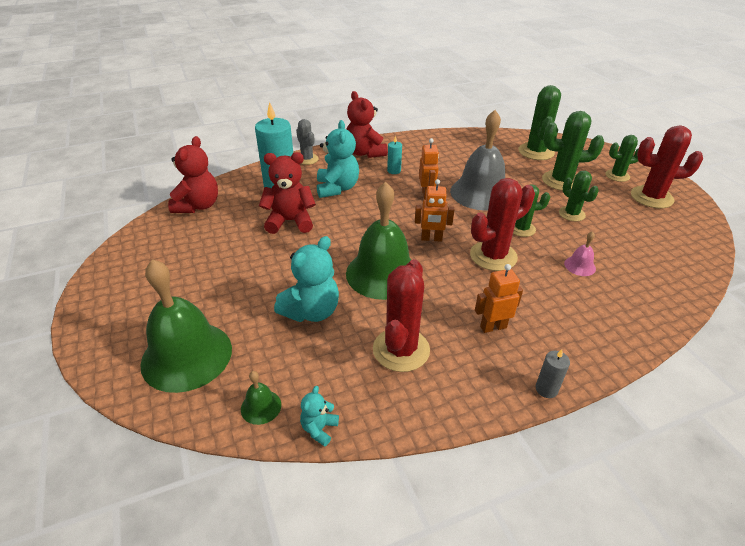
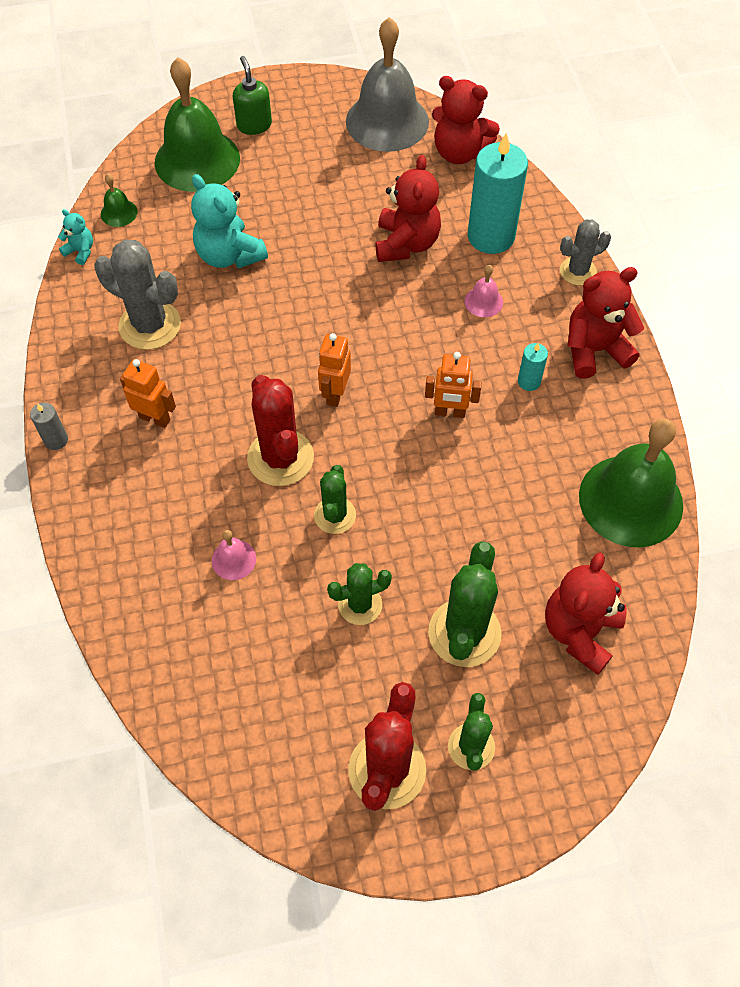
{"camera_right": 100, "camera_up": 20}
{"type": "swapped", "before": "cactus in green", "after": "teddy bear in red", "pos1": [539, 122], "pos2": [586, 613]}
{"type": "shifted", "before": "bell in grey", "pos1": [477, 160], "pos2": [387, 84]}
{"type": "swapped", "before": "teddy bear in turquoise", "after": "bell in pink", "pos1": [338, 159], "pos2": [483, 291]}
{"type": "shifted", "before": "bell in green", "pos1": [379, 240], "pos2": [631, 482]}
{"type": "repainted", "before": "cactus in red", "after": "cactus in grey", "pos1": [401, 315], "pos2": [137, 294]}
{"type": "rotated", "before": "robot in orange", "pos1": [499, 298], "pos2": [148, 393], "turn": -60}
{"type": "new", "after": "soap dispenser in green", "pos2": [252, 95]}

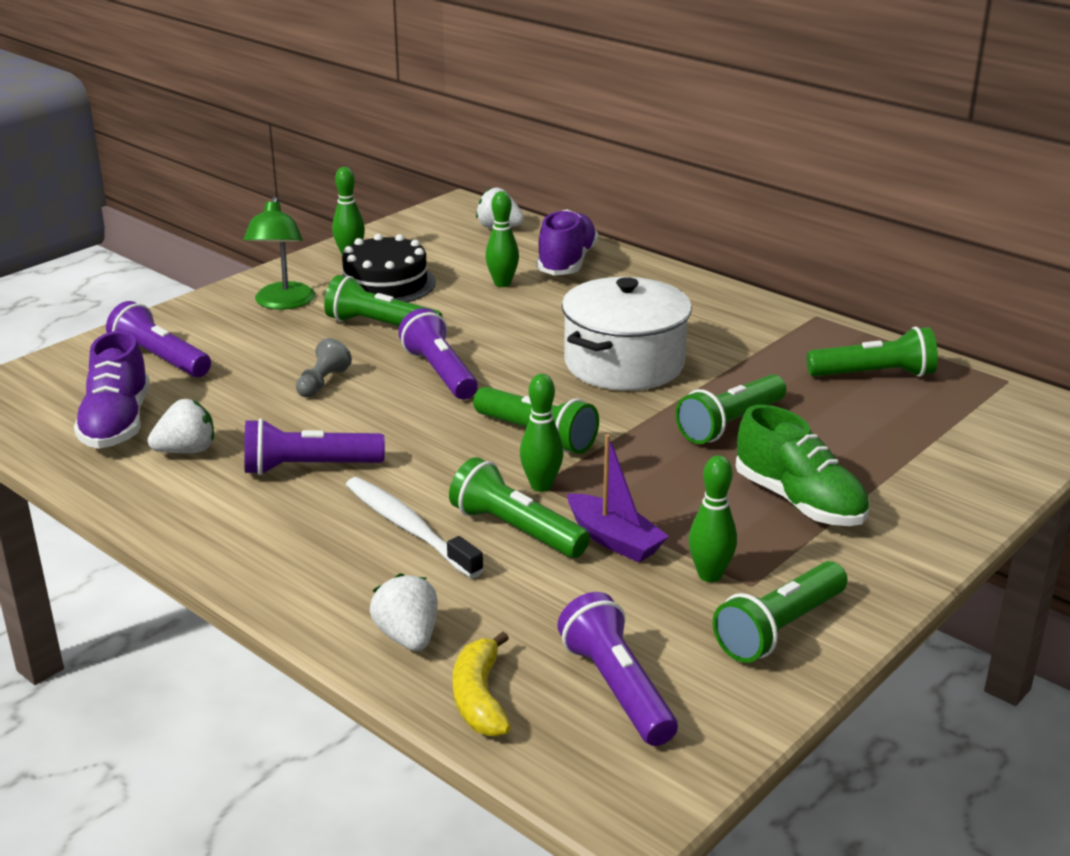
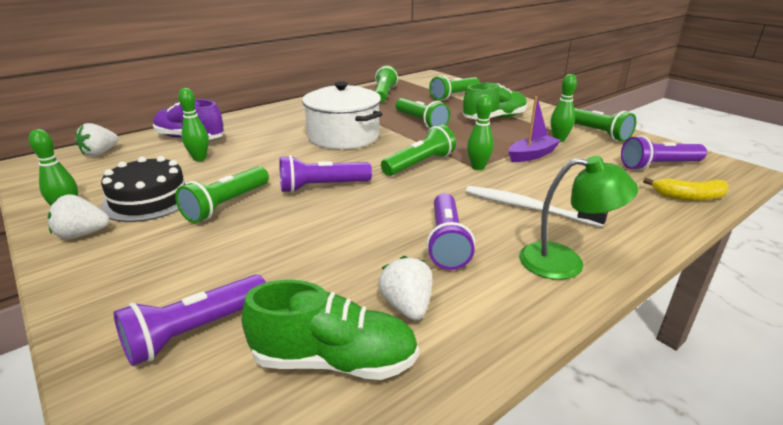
{"camera_right": -80, "camera_up": 0}
{"type": "shifted", "before": "lamp in green", "pos1": [279, 253], "pos2": [578, 218]}
{"type": "repainted", "before": "shoe in purple", "after": "shoe in green", "pos1": [112, 390], "pos2": [330, 330]}
{"type": "gone", "before": "pawn in grey", "pos1": [324, 367]}
{"type": "shifted", "before": "flashlight in green", "pos1": [519, 507], "pos2": [454, 88]}
{"type": "rotated", "before": "toothbrush in white", "pos1": [415, 527], "pos2": [537, 206], "turn": 60}
{"type": "shifted", "before": "strawberry in white", "pos1": [404, 612], "pos2": [78, 216]}

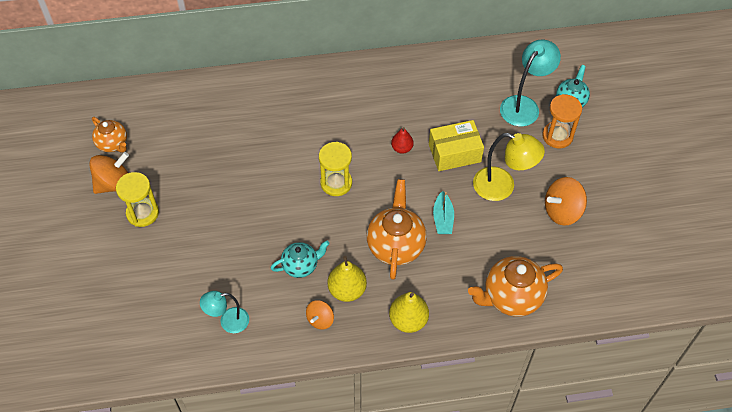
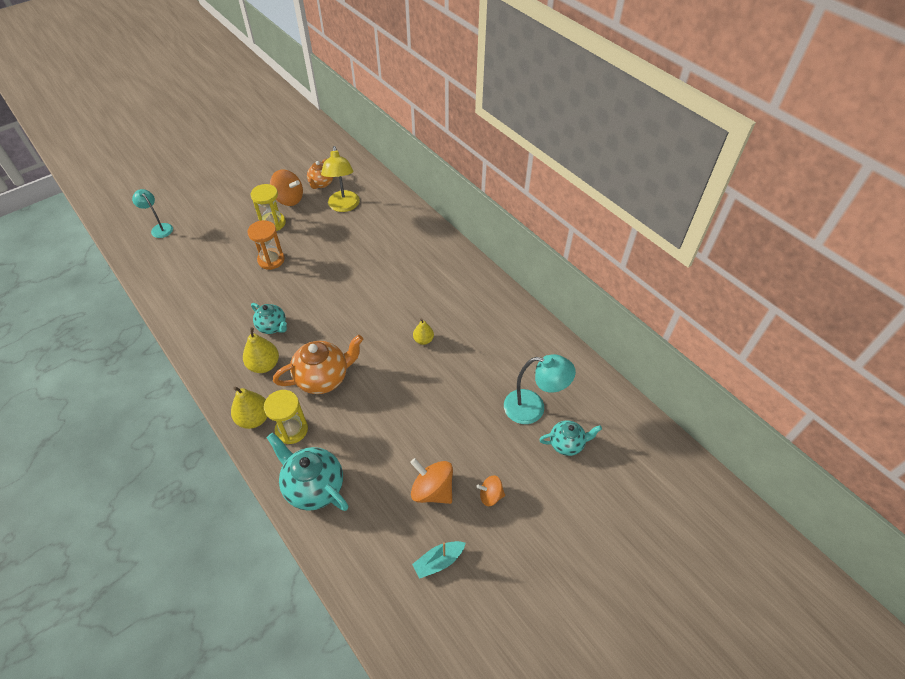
{"camera_right": 60, "camera_up": -5}
{"type": "shifted", "before": "hourglass in orange", "pos1": [562, 121], "pos2": [266, 245]}
{"type": "gone", "before": "box in yellow", "pos1": [456, 145]}
{"type": "repainted", "before": "pear in red", "after": "pear in yellow", "pos1": [402, 140], "pos2": [423, 332]}
{"type": "shifted", "before": "lamp in yellow", "pos1": [509, 167], "pos2": [340, 179]}
{"type": "shifted", "before": "hourglass in yellow", "pos1": [335, 169], "pos2": [286, 417]}
{"type": "shifted", "before": "boat in turquoise", "pos1": [443, 212], "pos2": [439, 560]}
{"type": "repainted", "before": "teapot in orange", "after": "teapot in turquoise", "pos1": [515, 286], "pos2": [307, 472]}
{"type": "shifted", "before": "lamp in turquoise", "pos1": [224, 312], "pos2": [152, 213]}
{"type": "shifted", "before": "spinning top in orange", "pos1": [320, 315], "pos2": [490, 490]}

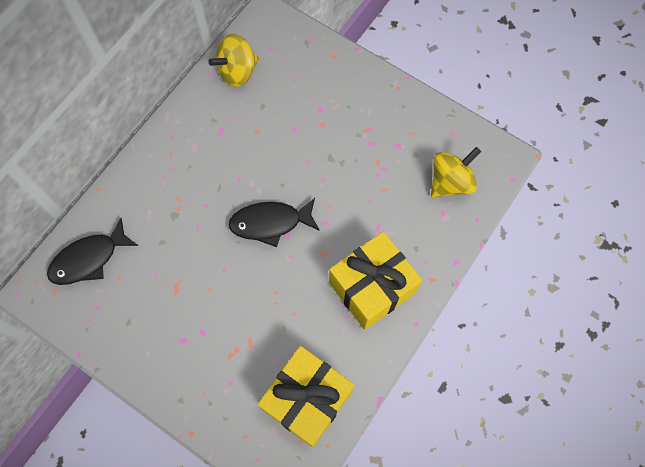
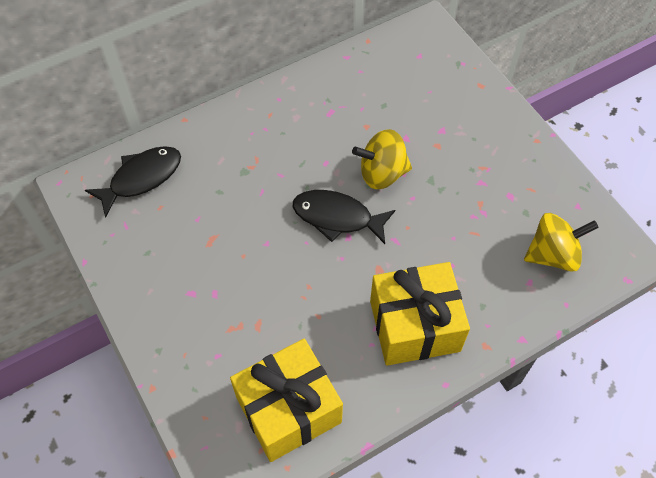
{"camera_right": 25, "camera_up": -10}
{"type": "shifted", "before": "spinning top in yellow", "pos1": [233, 60], "pos2": [382, 159]}
{"type": "rotated", "before": "fish in black", "pos1": [92, 251], "pos2": [133, 182], "turn": 150}

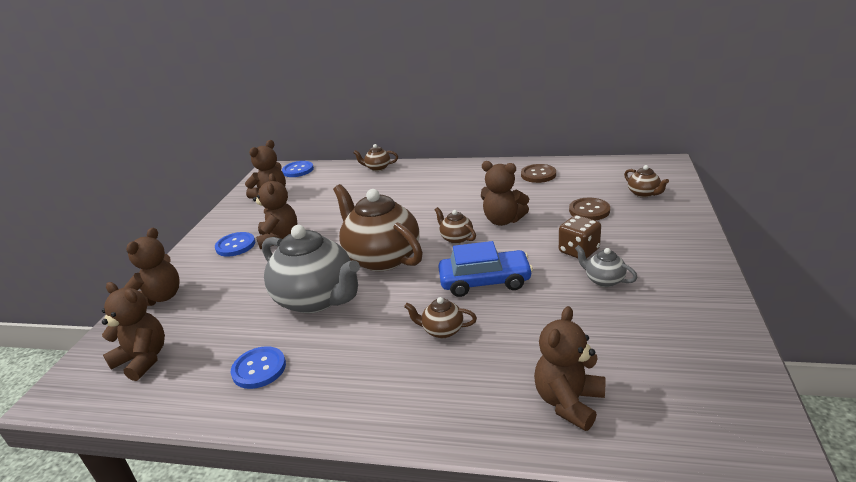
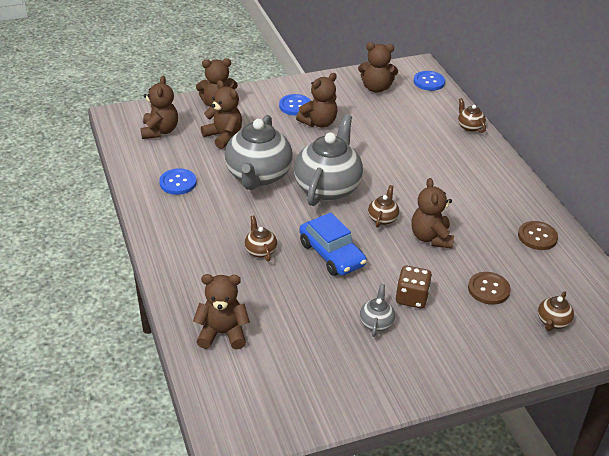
{"camera_right": 55, "camera_up": 10}
{"type": "repainted", "before": "teapot in brown", "after": "teapot in grey", "pos1": [378, 227], "pos2": [328, 160]}
{"type": "new", "after": "teddy bear in brown", "pos2": [221, 114]}

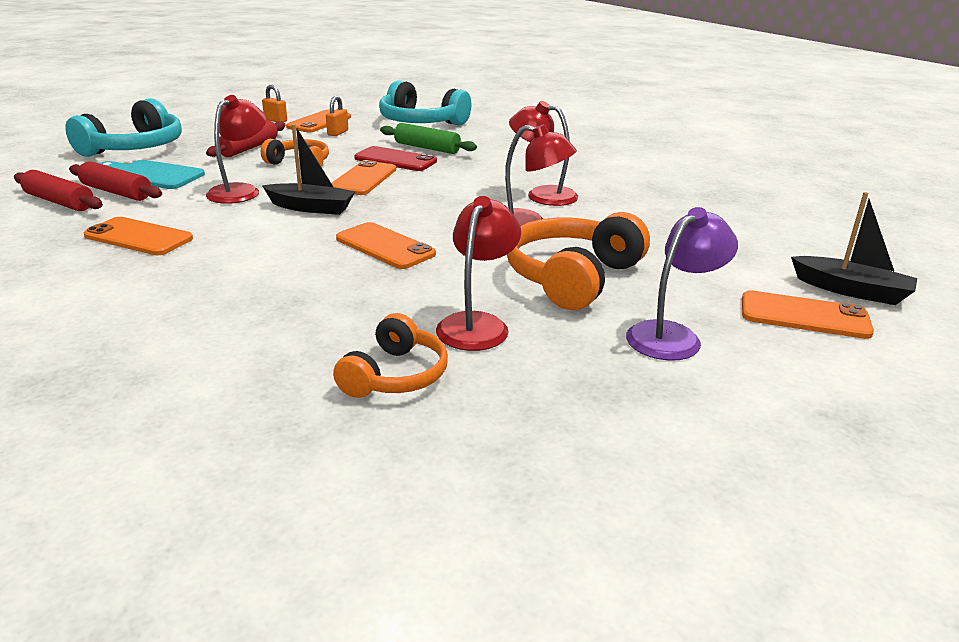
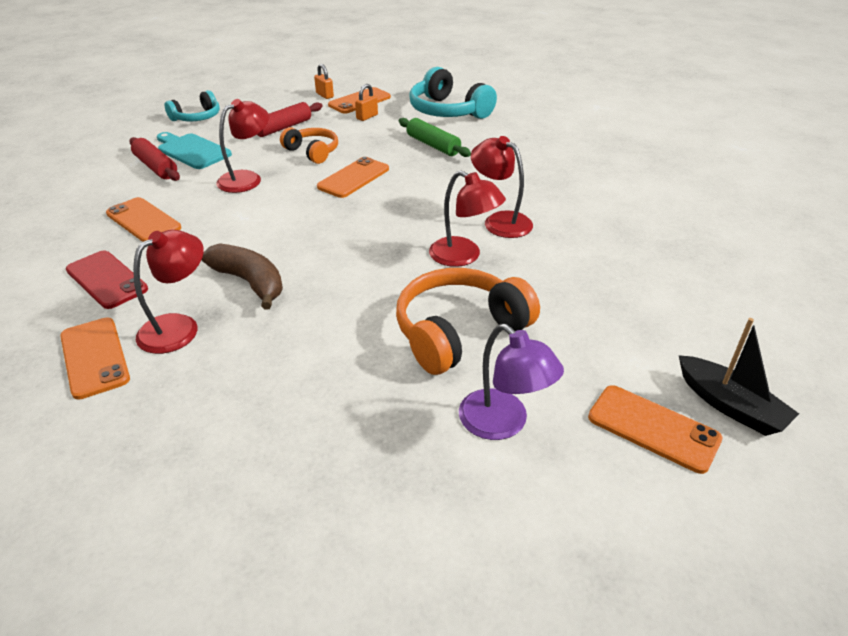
{"camera_right": 20, "camera_up": 10}
{"type": "scaled", "before": "headphones in turquoise", "pos1": [123, 127], "pos2": [192, 105], "scale": 0.61}
{"type": "gone", "before": "boat in black", "pos1": [309, 169]}
{"type": "shifted", "before": "phone in red", "pos1": [395, 158], "pos2": [107, 279]}
{"type": "gone", "before": "rolling pin in red", "pos1": [58, 190]}
{"type": "shifted", "before": "lamp in red", "pos1": [478, 273], "pos2": [168, 292]}
{"type": "rotated", "before": "lamp in purple", "pos1": [682, 284], "pos2": [511, 382], "turn": 75}
{"type": "shifted", "before": "phone in orange", "pos1": [386, 245], "pos2": [95, 359]}
{"type": "gone", "before": "headphones in orange", "pos1": [390, 355]}
{"type": "new", "after": "banana in brown", "pos2": [242, 276]}

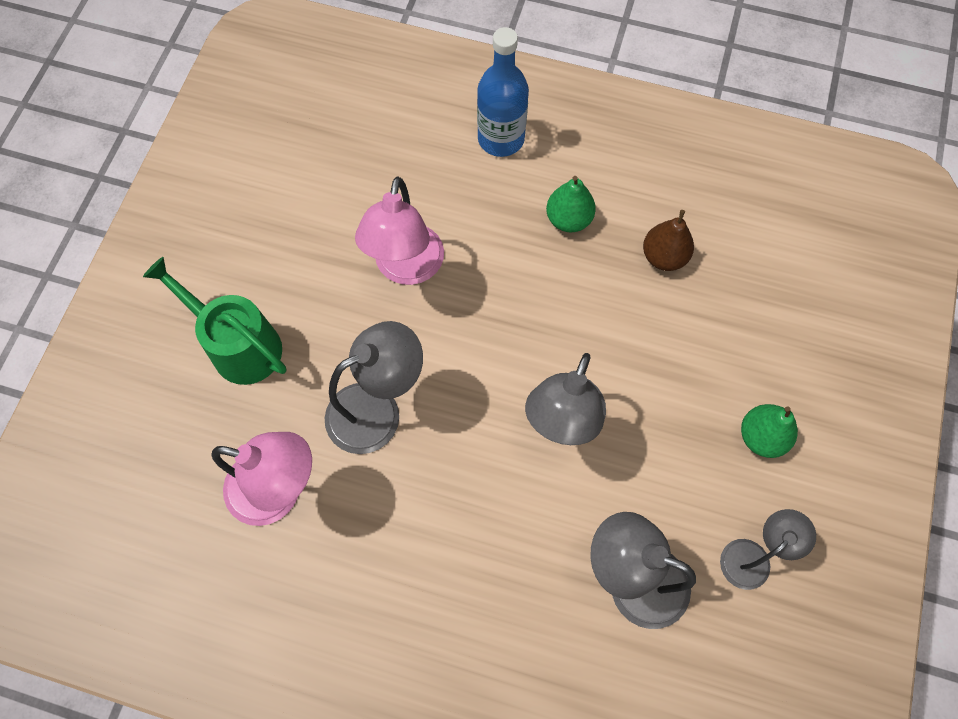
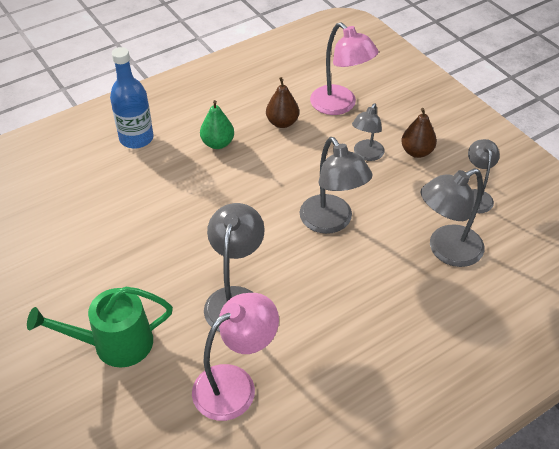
{"camera_right": -50, "camera_up": -20}
{"type": "shifted", "before": "lamp in pink", "pos1": [399, 231], "pos2": [344, 68]}
{"type": "repainted", "before": "pear in green", "after": "pear in brown", "pos1": [769, 431], "pos2": [419, 133]}
{"type": "new", "after": "lamp in grey", "pos2": [368, 132]}

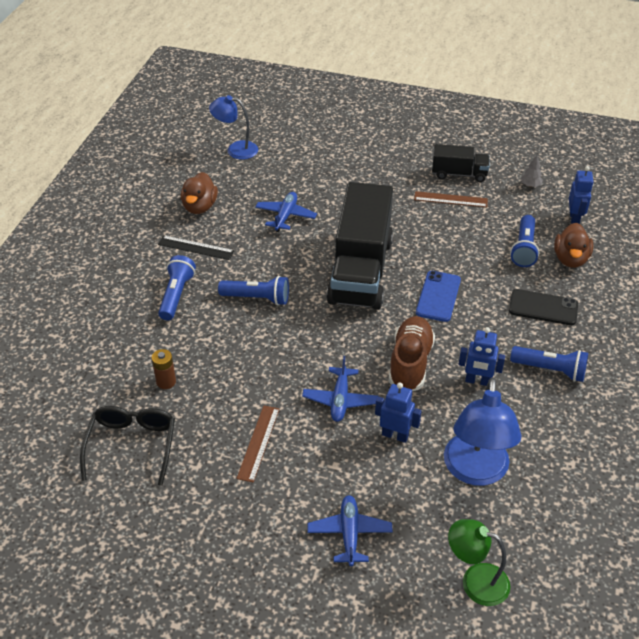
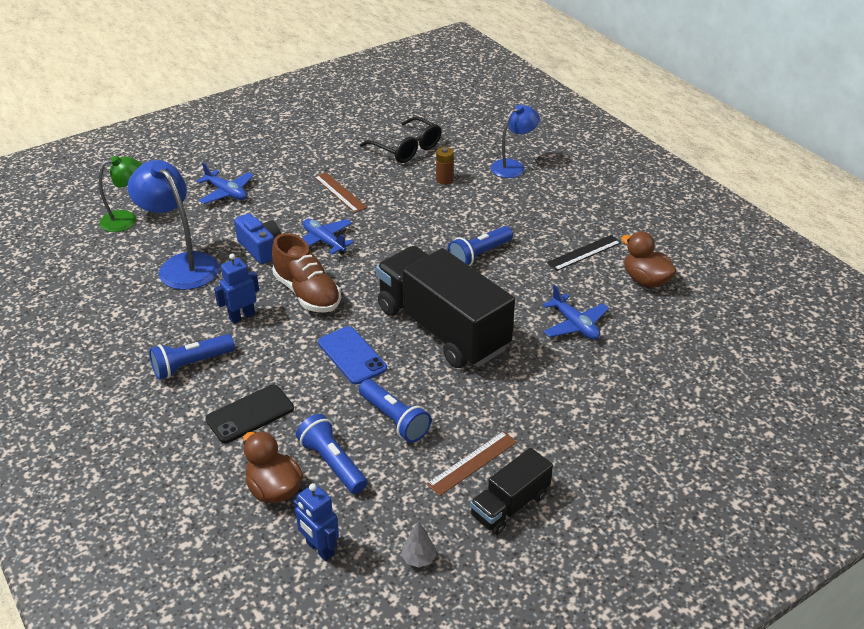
{"camera_right": 130, "camera_up": -5}
{"type": "shifted", "before": "lamp in blue", "pos1": [233, 127], "pos2": [515, 141]}
{"type": "shifted", "before": "flashlight in blue", "pos1": [177, 287], "pos2": [395, 411]}
{"type": "swapped", "before": "robot in blue", "after": "camera in blue", "pos1": [398, 412], "pos2": [257, 238]}

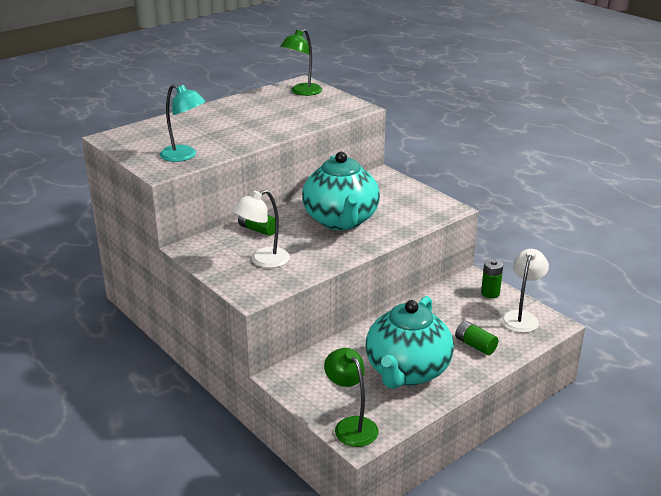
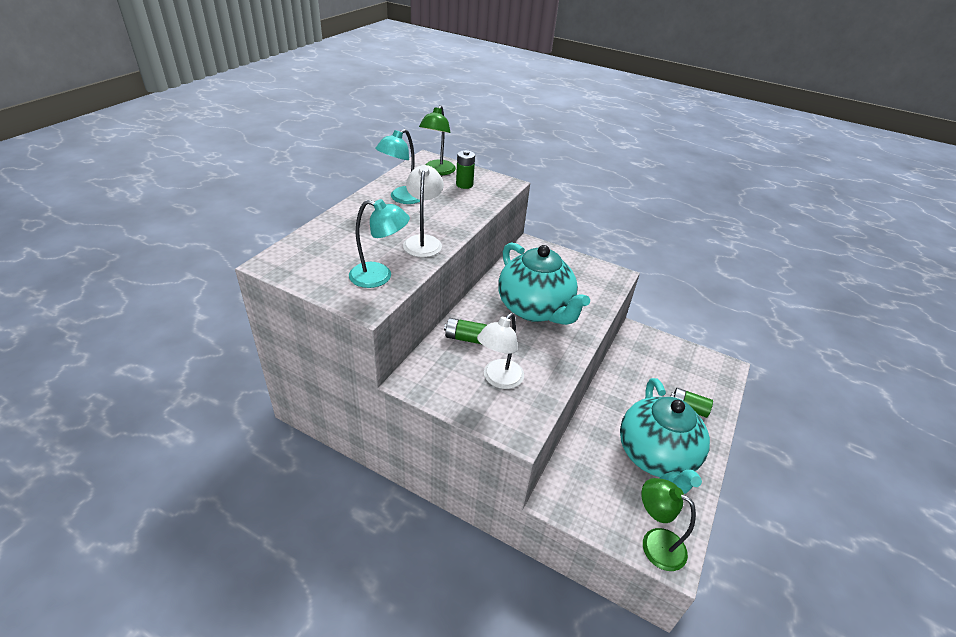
{"camera_right": -25, "camera_up": 10}
{"type": "shifted", "before": "lamp in white", "pos1": [525, 291], "pos2": [423, 211]}
{"type": "shifted", "before": "battery in green", "pos1": [492, 278], "pos2": [465, 169]}
{"type": "new", "after": "lamp in turquoise", "pos2": [397, 166]}

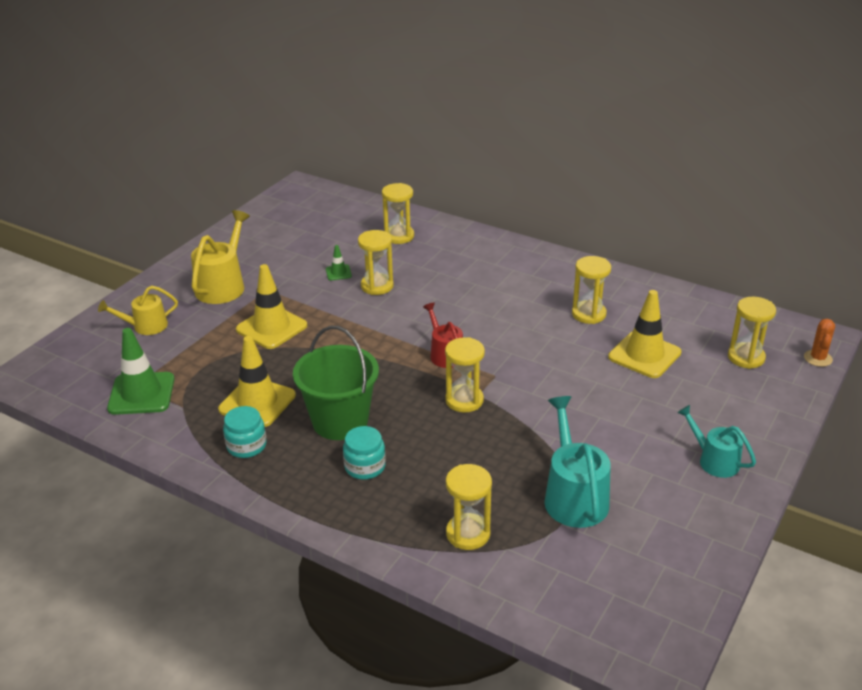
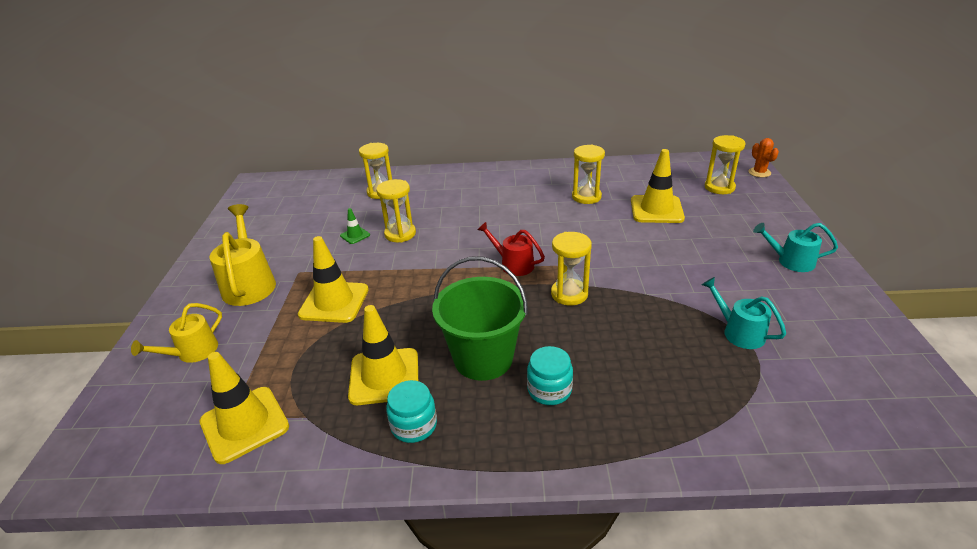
{"camera_right": -30, "camera_up": 0}
{"type": "repainted", "before": "traffic cone in green", "after": "traffic cone in yellow", "pos1": [141, 371], "pos2": [244, 408]}
{"type": "scaled", "before": "watering can in turquoise", "pos1": [577, 462], "pos2": [744, 313], "scale": 0.63}
{"type": "gone", "before": "hourglass in yellow", "pos1": [469, 507]}

